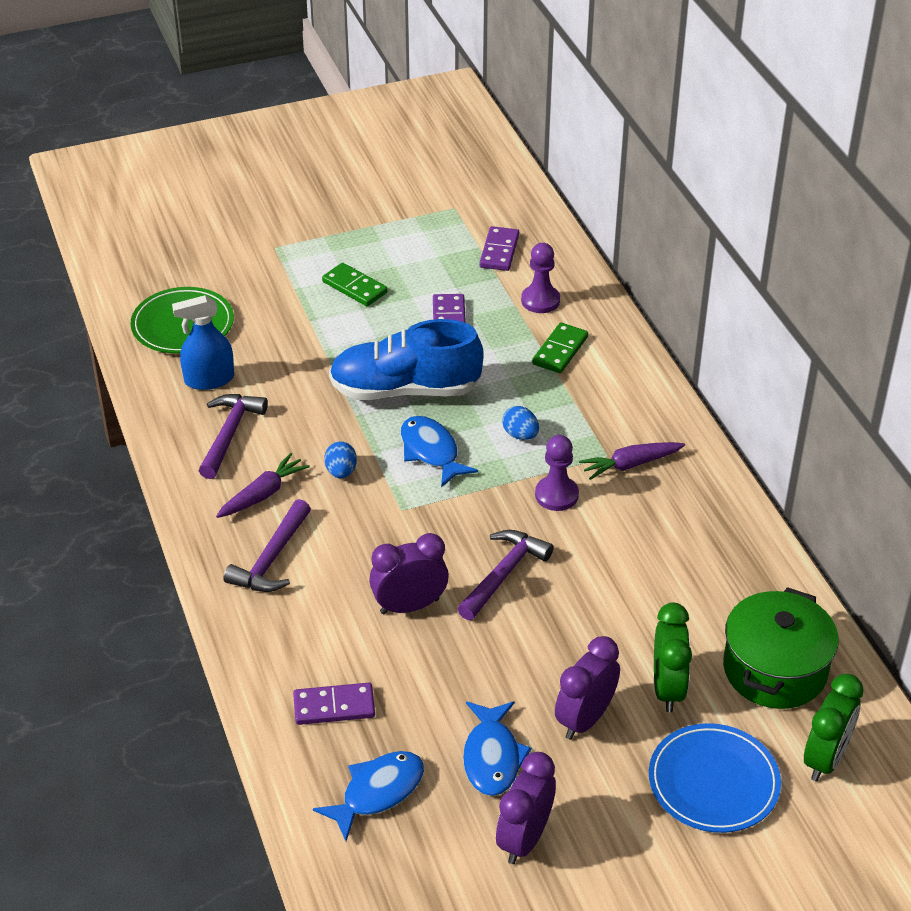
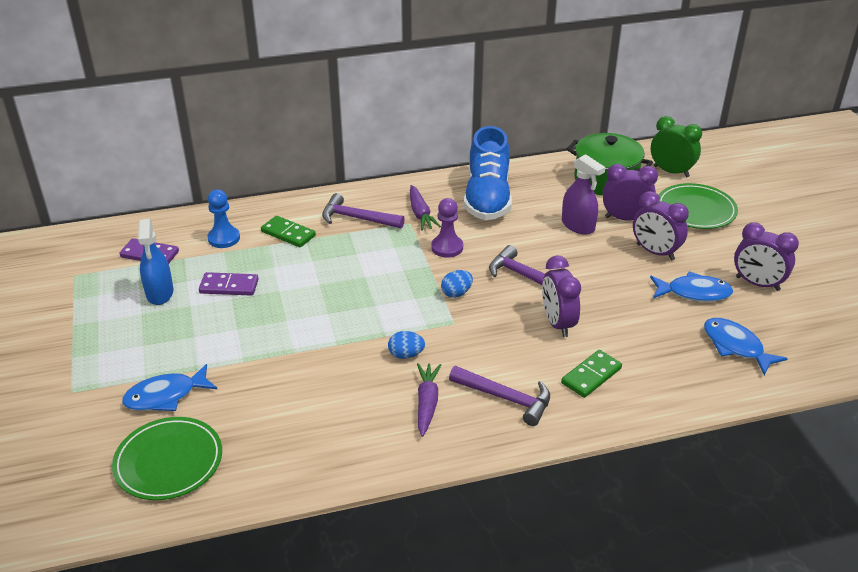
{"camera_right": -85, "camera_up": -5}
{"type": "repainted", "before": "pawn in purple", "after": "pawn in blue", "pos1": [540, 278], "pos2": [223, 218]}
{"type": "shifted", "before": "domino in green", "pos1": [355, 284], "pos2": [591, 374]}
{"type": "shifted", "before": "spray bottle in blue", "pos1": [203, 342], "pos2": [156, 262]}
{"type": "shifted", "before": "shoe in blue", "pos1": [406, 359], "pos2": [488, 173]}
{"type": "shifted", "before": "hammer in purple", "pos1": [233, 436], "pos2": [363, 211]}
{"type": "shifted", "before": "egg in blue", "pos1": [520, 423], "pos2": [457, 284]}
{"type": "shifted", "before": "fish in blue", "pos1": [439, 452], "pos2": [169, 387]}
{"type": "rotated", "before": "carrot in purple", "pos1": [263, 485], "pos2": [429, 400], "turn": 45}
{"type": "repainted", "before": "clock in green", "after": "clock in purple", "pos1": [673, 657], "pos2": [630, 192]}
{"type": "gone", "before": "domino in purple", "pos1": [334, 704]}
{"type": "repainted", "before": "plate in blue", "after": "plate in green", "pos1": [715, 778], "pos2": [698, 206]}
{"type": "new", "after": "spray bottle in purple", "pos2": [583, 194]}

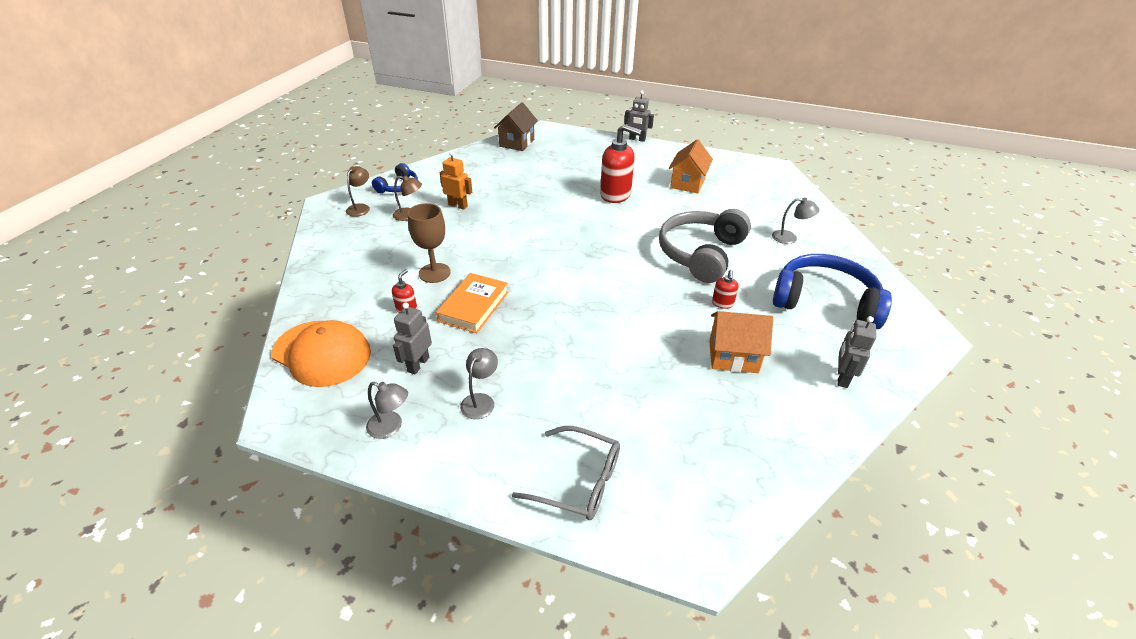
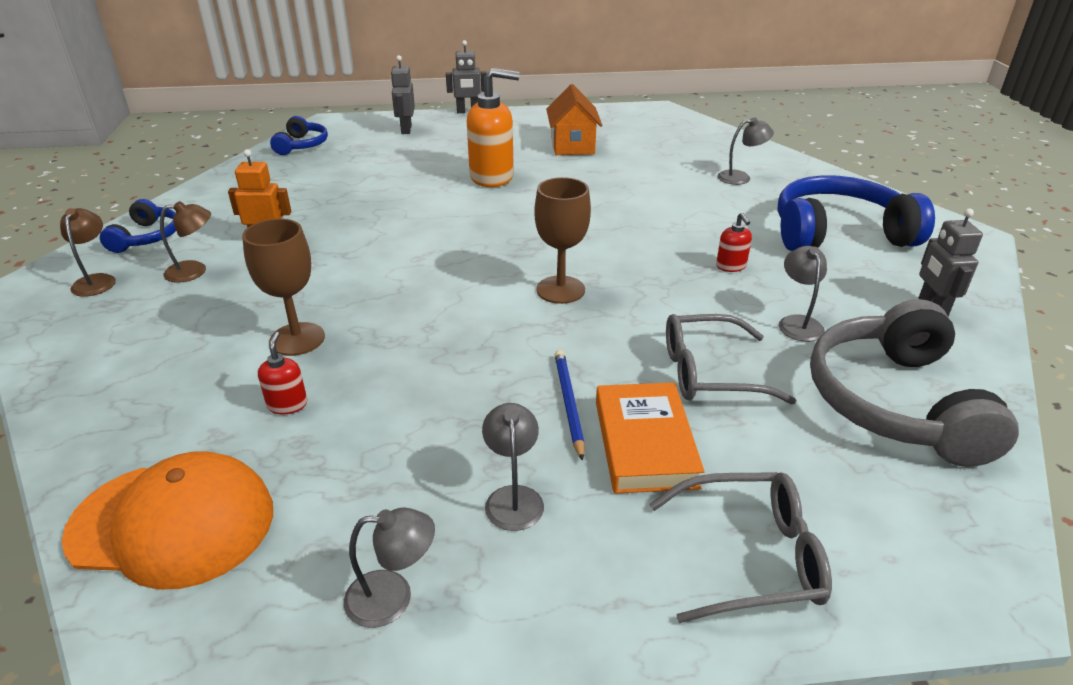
{"camera_right": -25, "camera_up": -5}
{"type": "swapped", "before": "house in brown", "after": "headphones in blue", "pos1": [516, 126], "pos2": [299, 135]}
{"type": "repainted", "before": "soap dispenser in red", "after": "soap dispenser in orange", "pos1": [621, 163], "pos2": [493, 127]}
{"type": "shifted", "before": "headphones in grey", "pos1": [705, 246], "pos2": [914, 383]}
{"type": "shifted", "before": "book in orange", "pos1": [472, 303], "pos2": [650, 438]}
{"type": "shifted", "before": "robot in grey", "pos1": [412, 338], "pos2": [402, 94]}
{"type": "swapped", "before": "house in orange", "after": "lamp in grey", "pos1": [741, 342], "pos2": [803, 294]}
{"type": "new", "after": "goblet in brown", "pos2": [562, 240]}
{"type": "new", "after": "glasses in grey", "pos2": [731, 359]}
{"type": "new", "after": "pencil in blue", "pos2": [570, 405]}

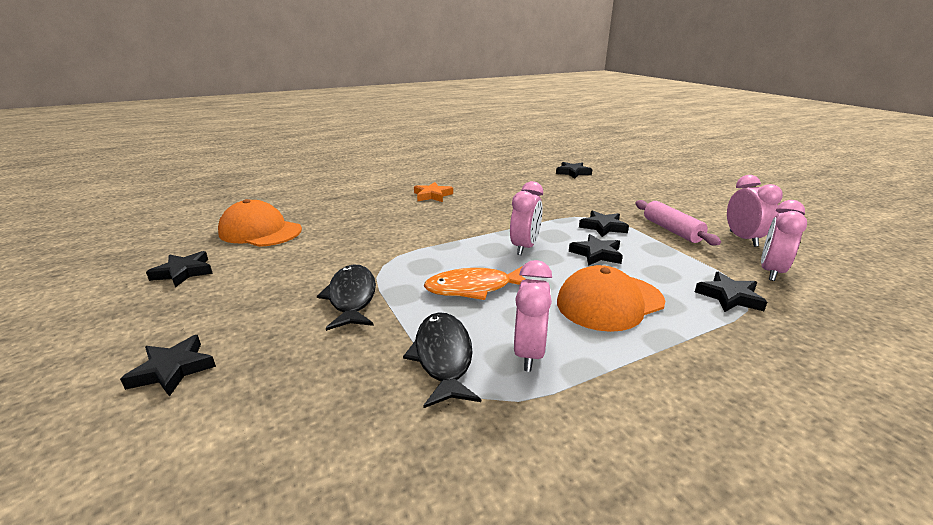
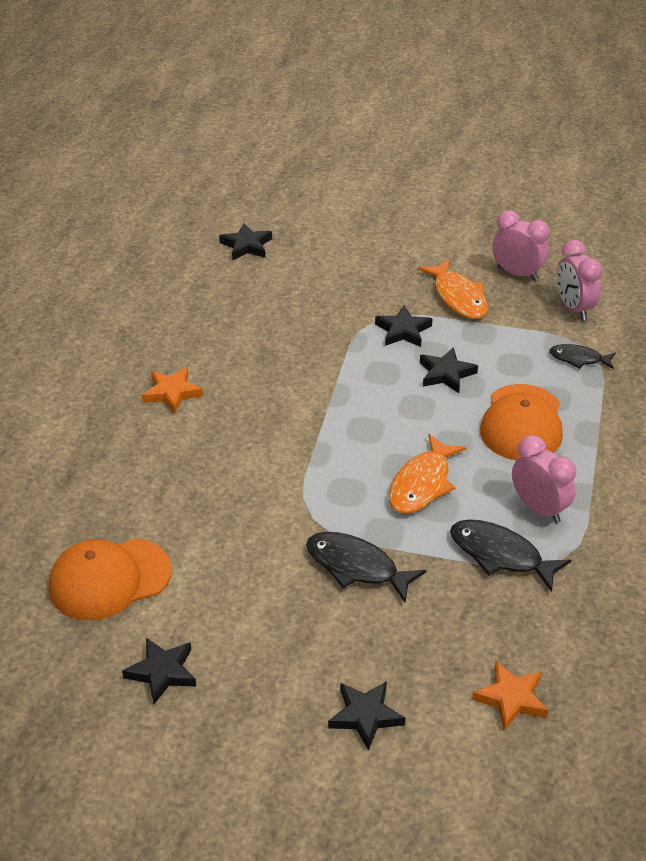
{"camera_right": -50, "camera_up": 15}
{"type": "gone", "before": "clock in pink", "pos1": [526, 218]}
{"type": "swapped", "before": "rolling pin in pink", "after": "fish in orange", "pos1": [678, 222], "pos2": [453, 289]}
{"type": "swapped", "before": "star in black", "after": "fish in black", "pos1": [731, 292], "pos2": [582, 356]}
{"type": "new", "after": "star in orange", "pos2": [510, 696]}

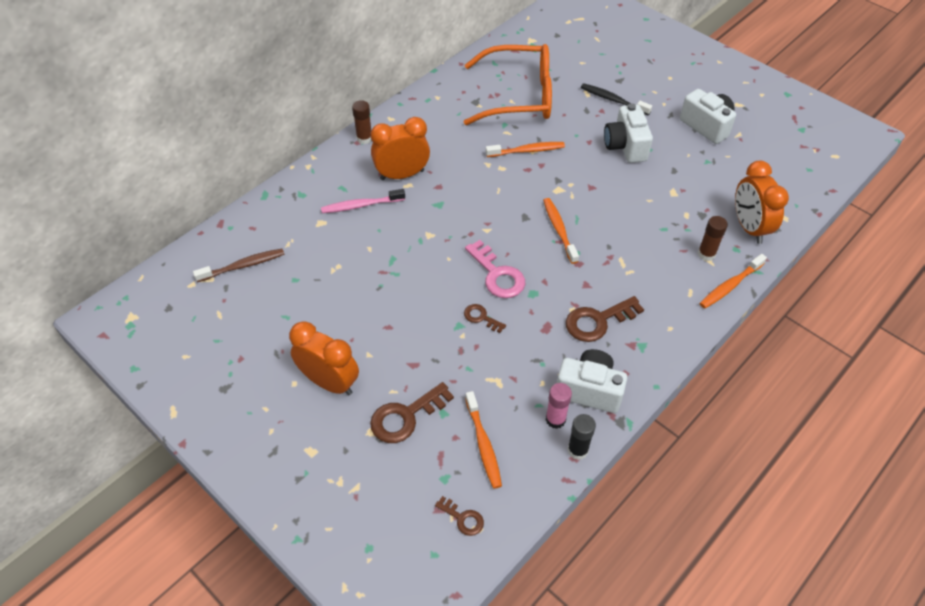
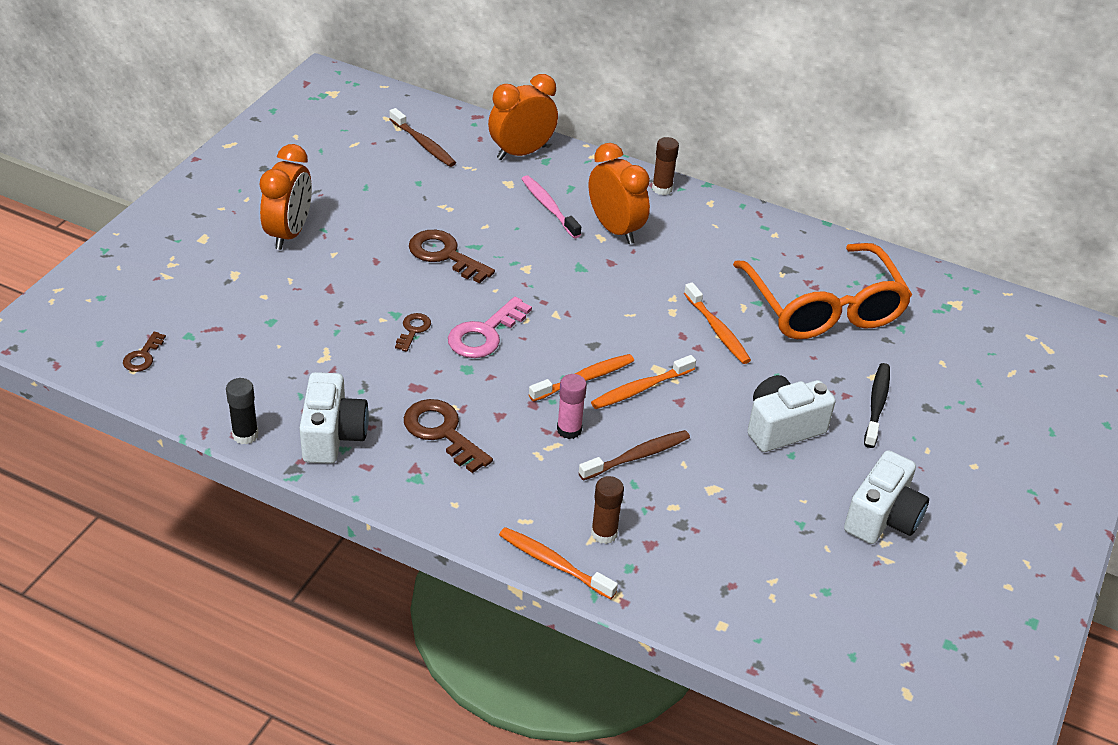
{"camera_right": 70, "camera_up": -10}
{"type": "shifted", "before": "clock in orange", "pos1": [762, 202], "pos2": [523, 117]}
{"type": "shifted", "before": "key in brown", "pos1": [412, 412], "pos2": [452, 256]}
{"type": "shifted", "before": "glue stick in pink", "pos1": [559, 406], "pos2": [572, 406]}
{"type": "shifted", "before": "toothbrush in orange", "pos1": [483, 440], "pos2": [643, 382]}
{"type": "new", "after": "toothbrush in brown", "pos2": [634, 455]}

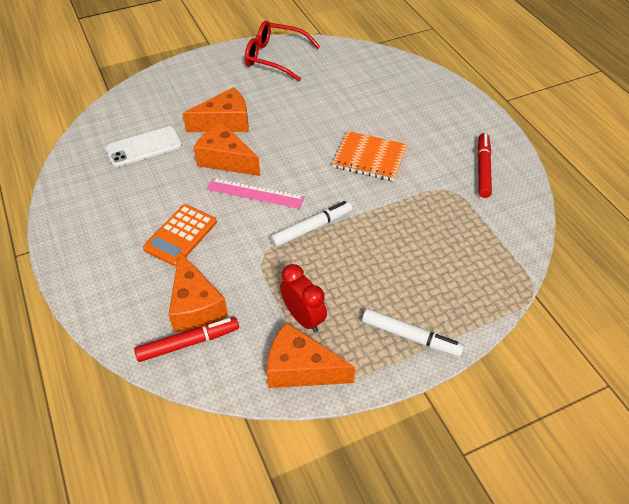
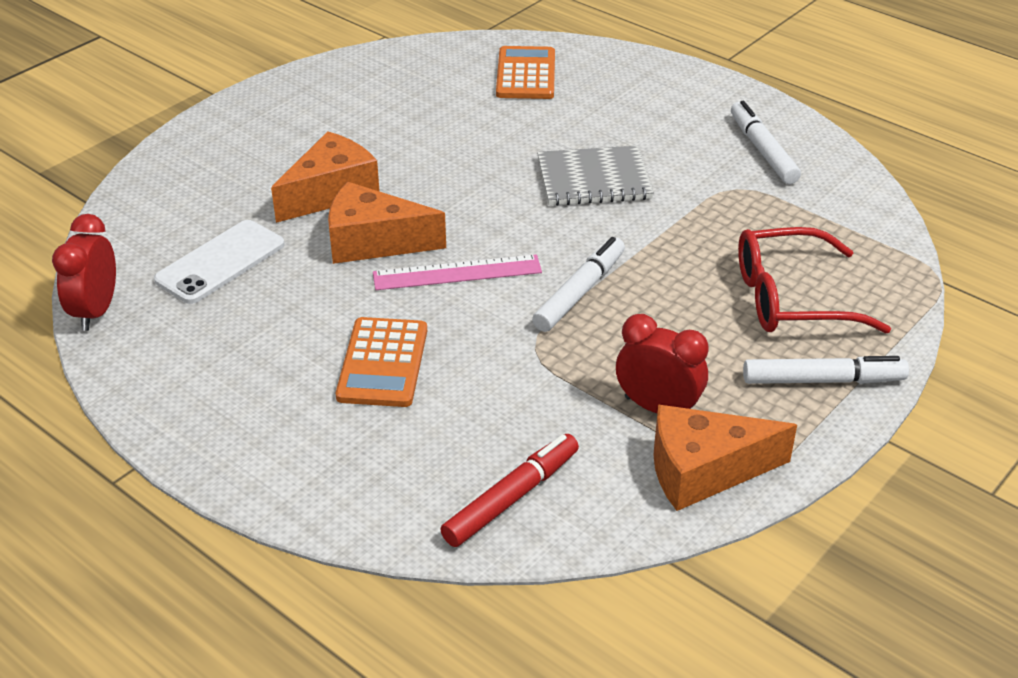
{"camera_right": -25, "camera_up": -10}
{"type": "shifted", "before": "glasses in red", "pos1": [282, 50], "pos2": [814, 280]}
{"type": "repainted", "before": "notebook in orange", "after": "notebook in grey", "pos1": [370, 156], "pos2": [595, 176]}
{"type": "repainted", "before": "marker in red", "after": "marker in white", "pos1": [484, 165], "pos2": [766, 142]}
{"type": "gone", "before": "cheese in orange", "pos1": [198, 291]}
{"type": "new", "after": "calculator in orange", "pos2": [525, 72]}
{"type": "new", "after": "clock in red", "pos2": [84, 272]}

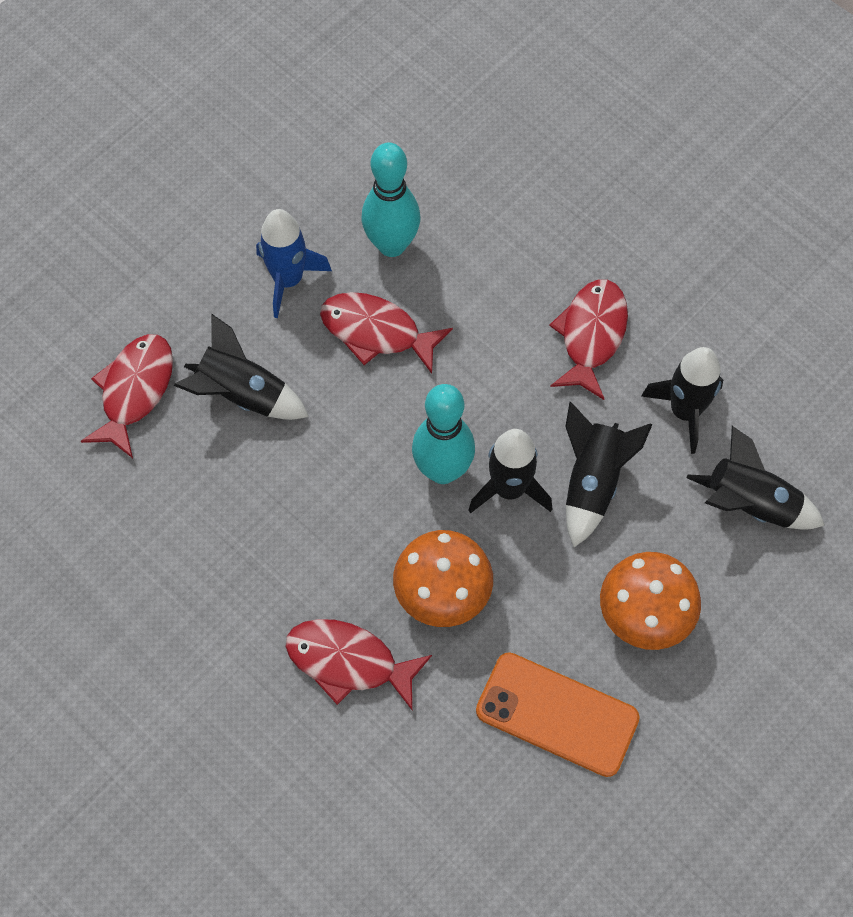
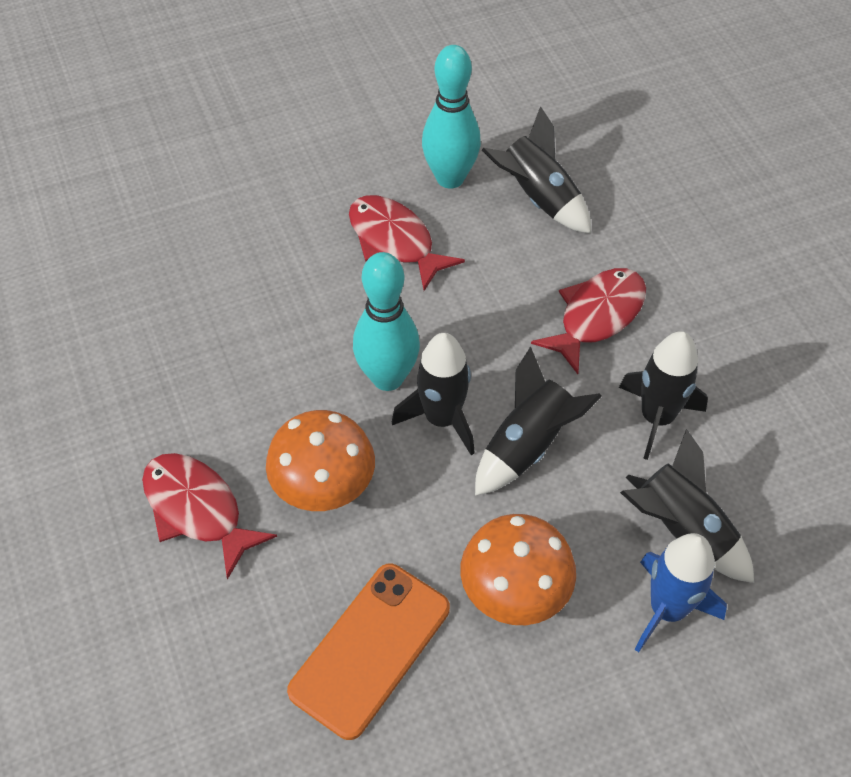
{"camera_right": 25, "camera_up": -10}
{"type": "shifted", "before": "rocket in blue", "pos1": [294, 263], "pos2": [681, 592]}
{"type": "shifted", "before": "rocket in black", "pos1": [241, 367], "pos2": [536, 169]}
{"type": "gone", "before": "fish in red", "pos1": [127, 396]}
{"type": "rotated", "before": "phone in orange", "pos1": [558, 714], "pos2": [368, 652], "turn": 75}

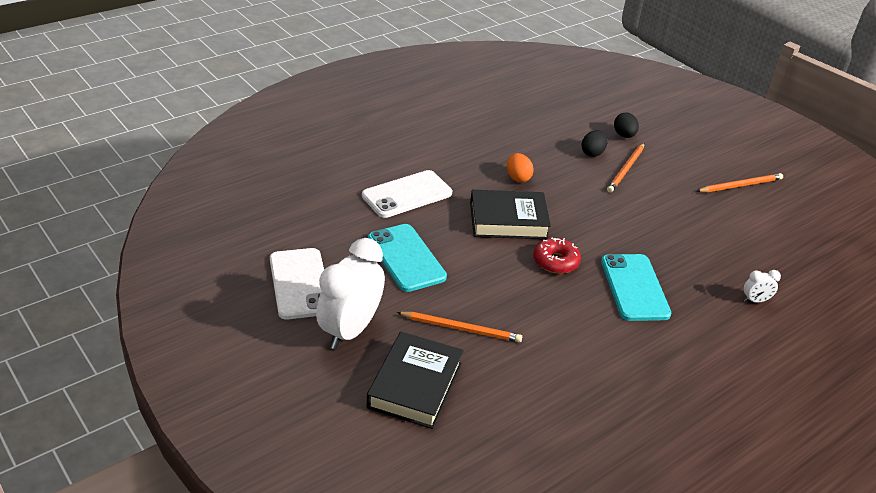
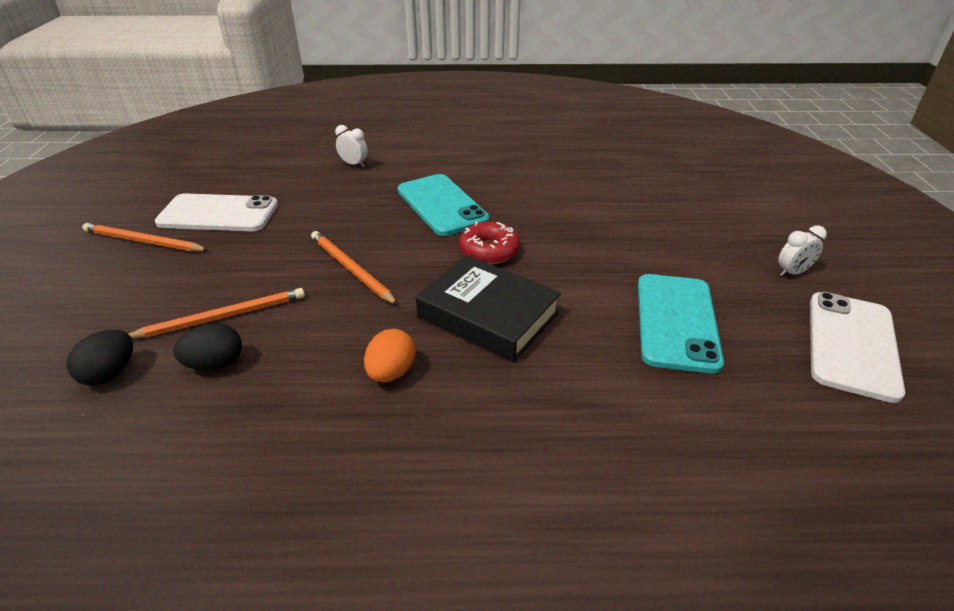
{"camera_right": -140, "camera_up": 0}
{"type": "shifted", "before": "phone in white", "pos1": [407, 194], "pos2": [216, 212]}
{"type": "scaled", "before": "clock in white", "pos1": [350, 293], "pos2": [802, 251], "scale": 0.42}
{"type": "rotated", "before": "phone in turquoise", "pos1": [636, 287], "pos2": [443, 205], "turn": -60}
{"type": "shifted", "before": "pencil in orange", "pos1": [459, 327], "pos2": [354, 268]}
{"type": "gone", "before": "book in black", "pos1": [415, 380]}

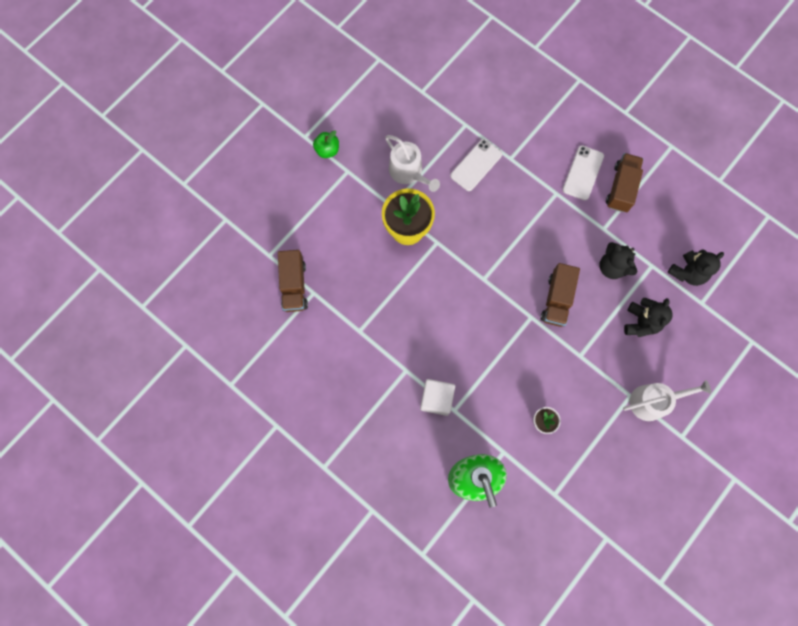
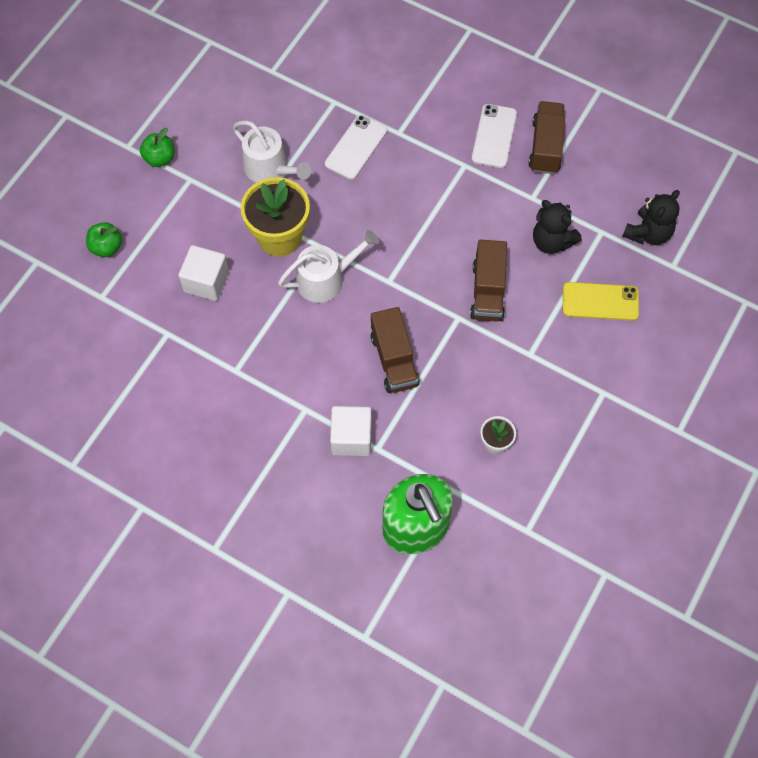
{"camera_right": -10, "camera_up": -10}
{"type": "shifted", "before": "truck in brown", "pos1": [293, 281], "pos2": [395, 350]}
{"type": "swapped", "before": "teddy bear in black", "after": "phone in yellow", "pos1": [648, 317], "pos2": [601, 301]}
{"type": "shifted", "before": "watering can in white", "pos1": [667, 400], "pos2": [328, 266]}
{"type": "new", "after": "apple in green", "pos2": [104, 239]}
{"type": "new", "after": "cube in white", "pos2": [203, 273]}

